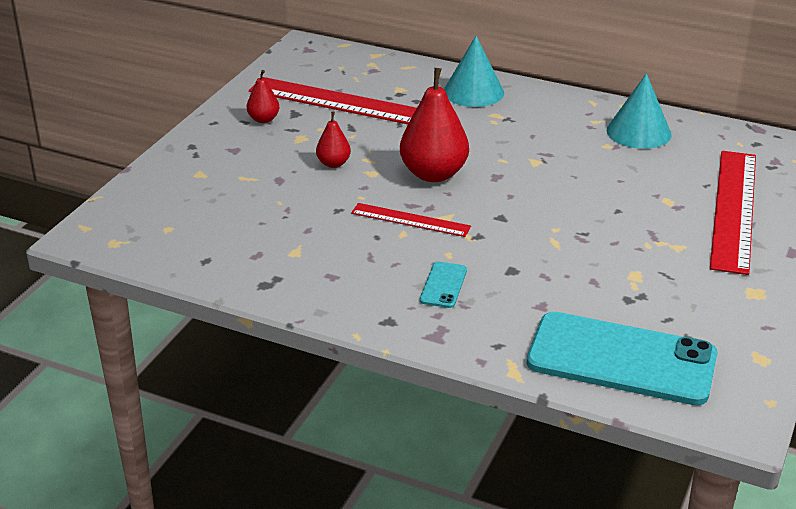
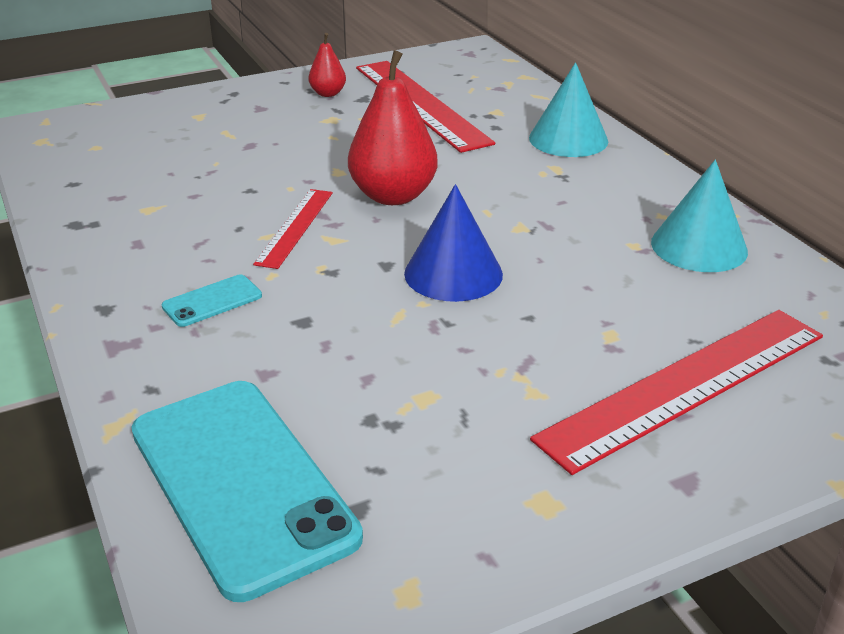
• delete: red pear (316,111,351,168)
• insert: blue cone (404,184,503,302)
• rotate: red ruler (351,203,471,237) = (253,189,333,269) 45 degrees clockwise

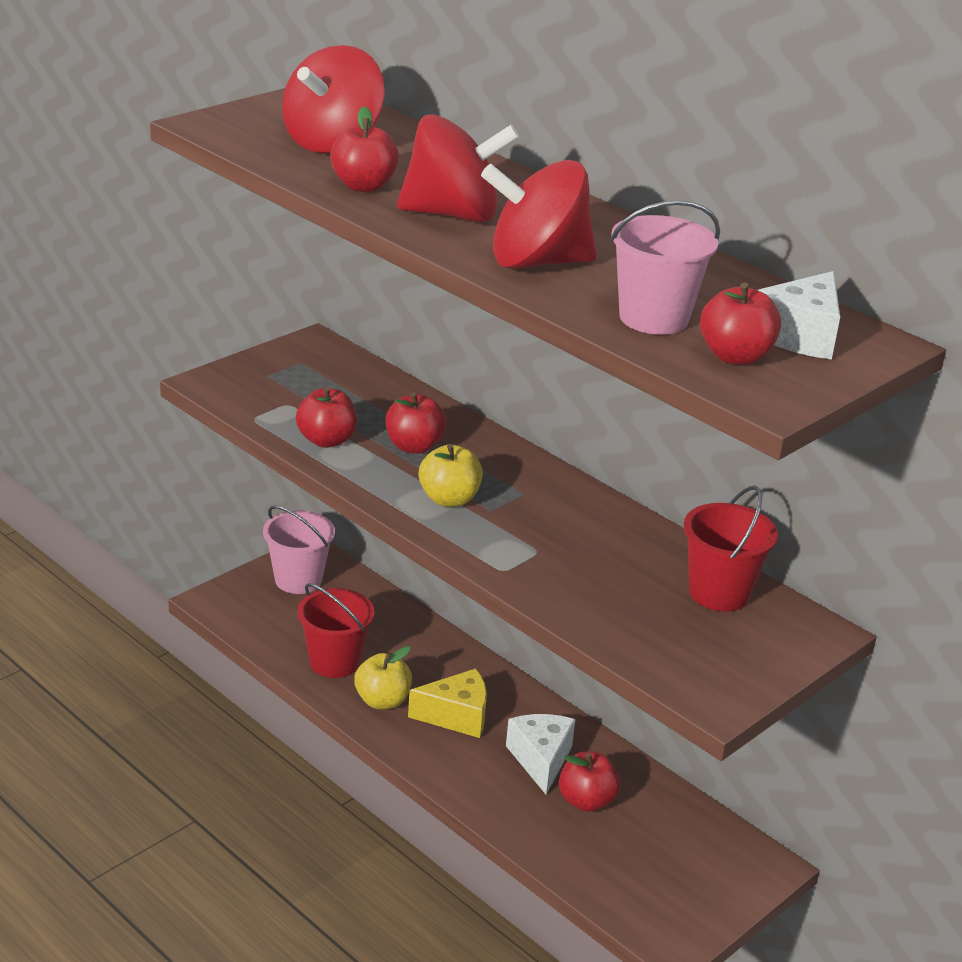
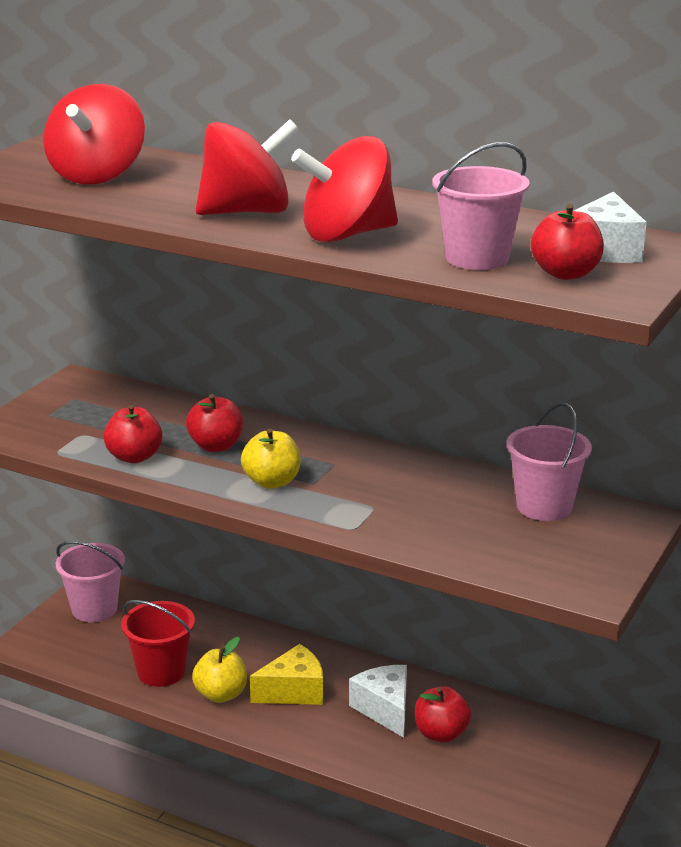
• delete: red apple (330,106,399,192)
• recolor: red bucket (684,486,778,611) to pink bucket (506,402,592,521)

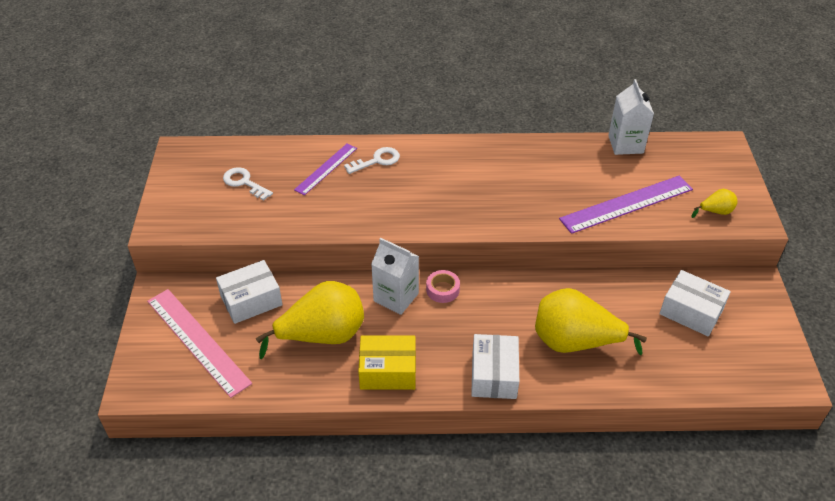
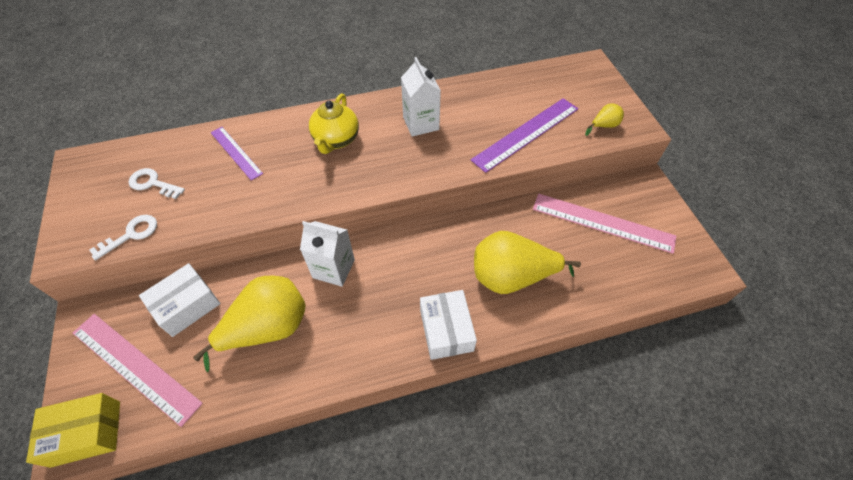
• delete: pink tape (426,270,460,303)
• insert: yellow teapot (309,94,359,154)
• move: white key (344,147,400,174) to (89,215,157,260)
• move: yellow box (358,335,416,390) to (26,393,120,468)
• move: white carton (608,79,654,155) to (401,57,441,137)
• replace: white box (660,270,731,336) to pink ruler (533,194,676,254)
• rotate: purple ruler (294,144,357,195) = (211,127,263,181) 60 degrees counterclockwise

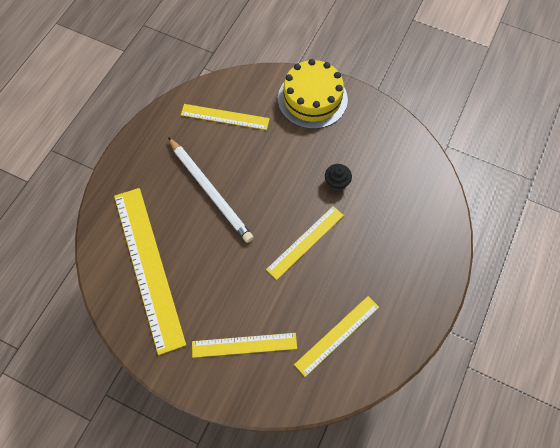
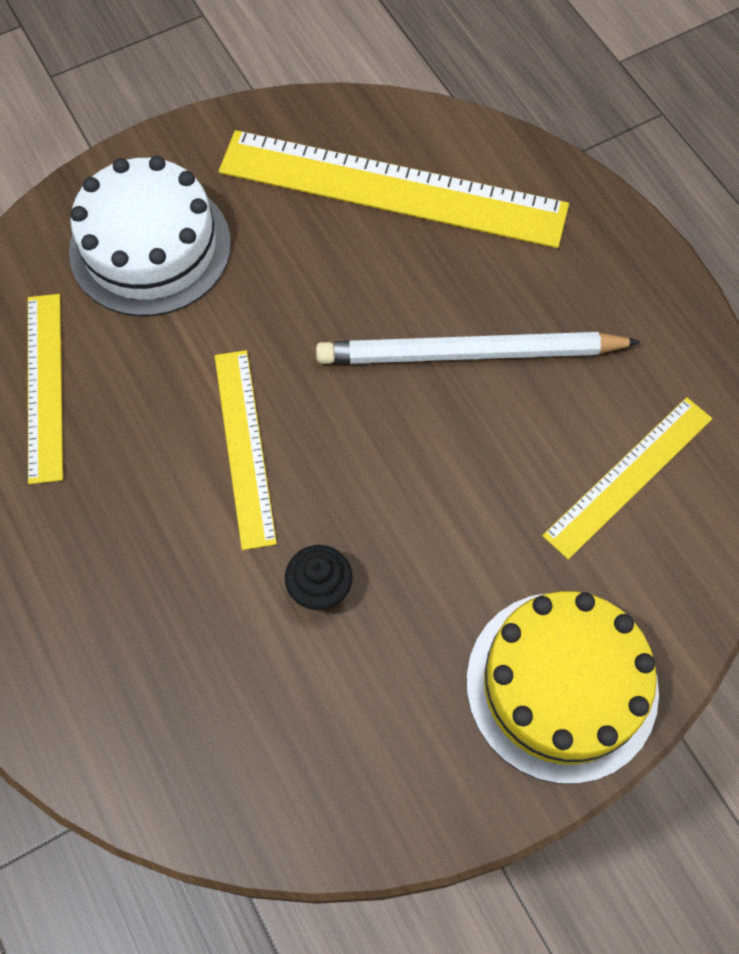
• replace: yellow ruler (192,333,297,358) to white cake (69,156,231,316)

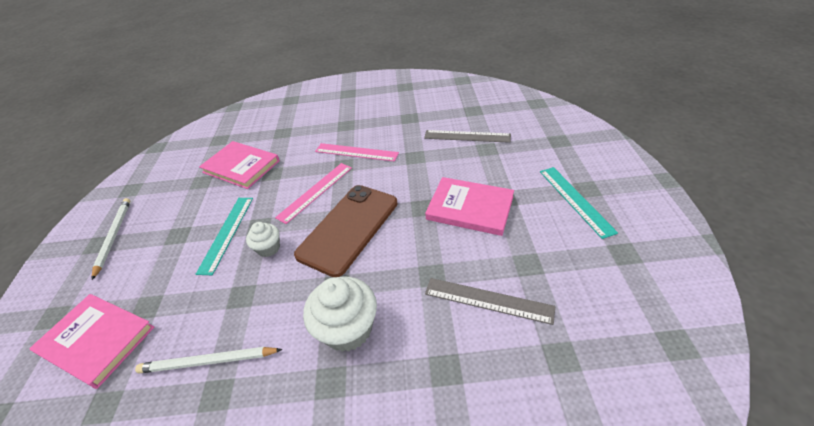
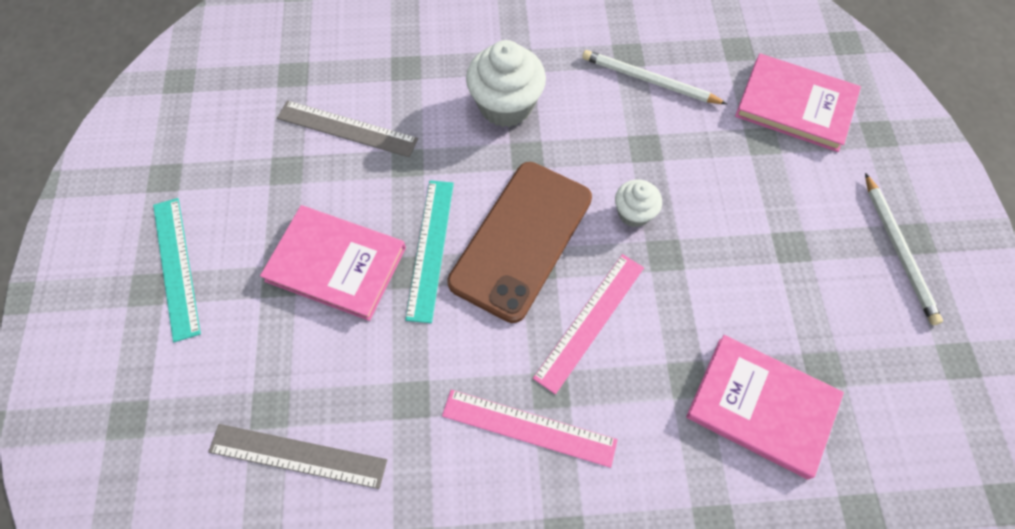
• move: turquoise ruler (196,198,253,275) to (405,180,454,323)
• rotate: white pencil (135,347,283,373) = (582,50,727,104) 150 degrees counterclockwise

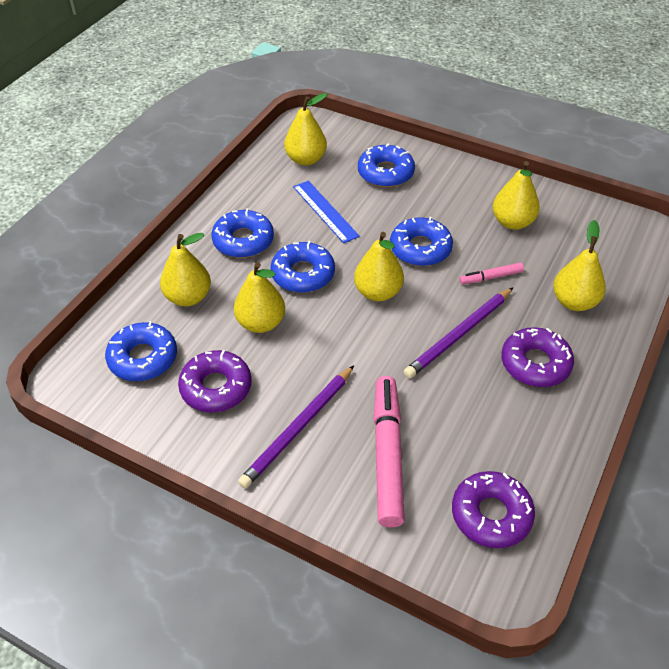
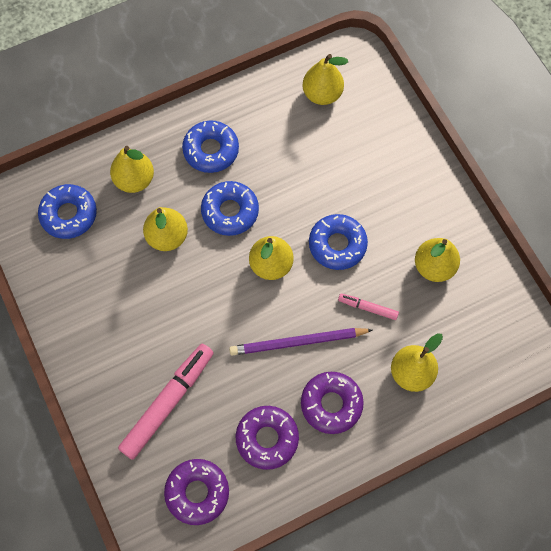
• delete: purple pencil (238,365,354,489)
• delete: blue ruler (293,180,360,243)
• delete: blue donut (358,143,415,187)
• move: purple donut (178,350,252,412) to (235,406,299,470)

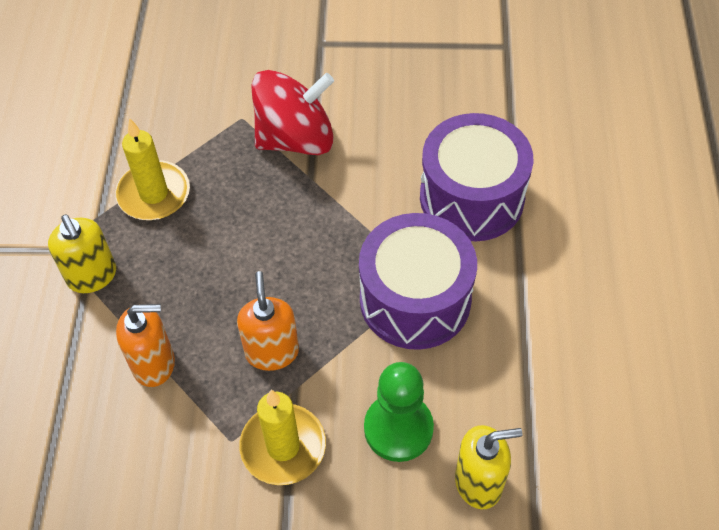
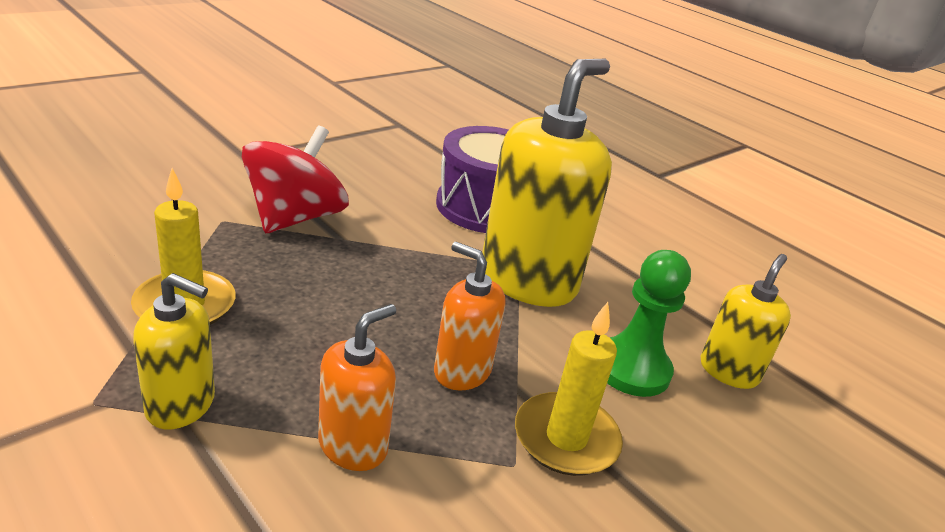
• replace: purple drum (359,213,477,350) to yellow soap dispenser (482,59,612,307)

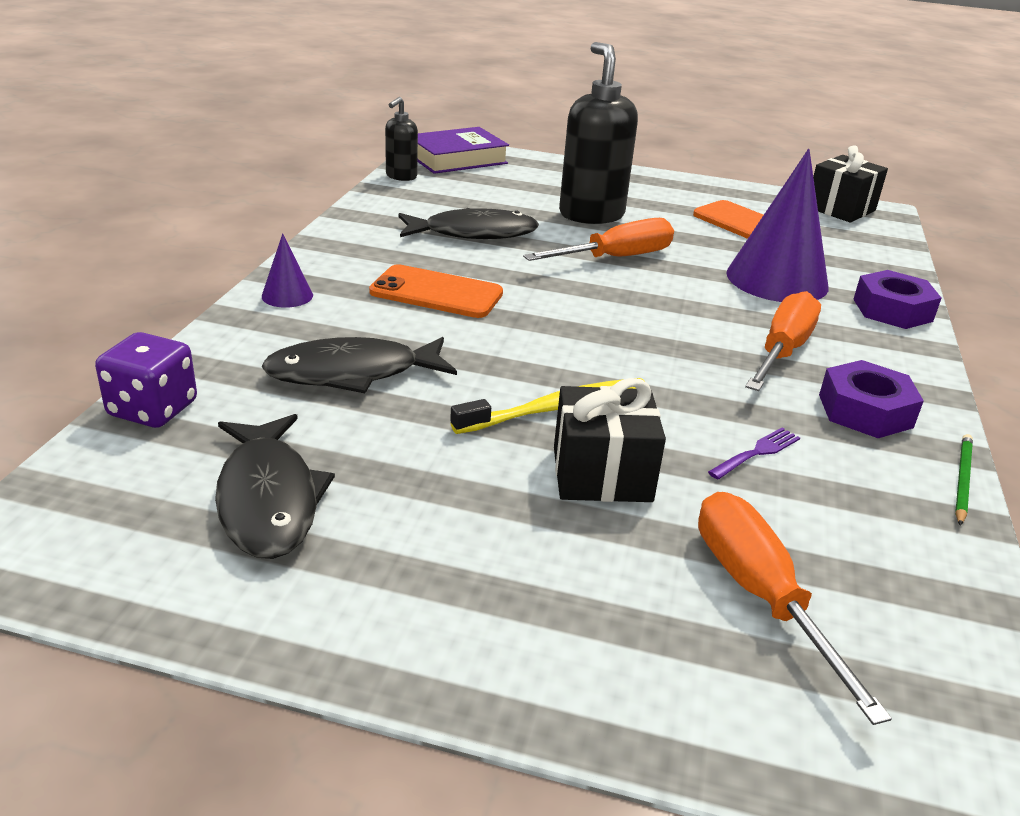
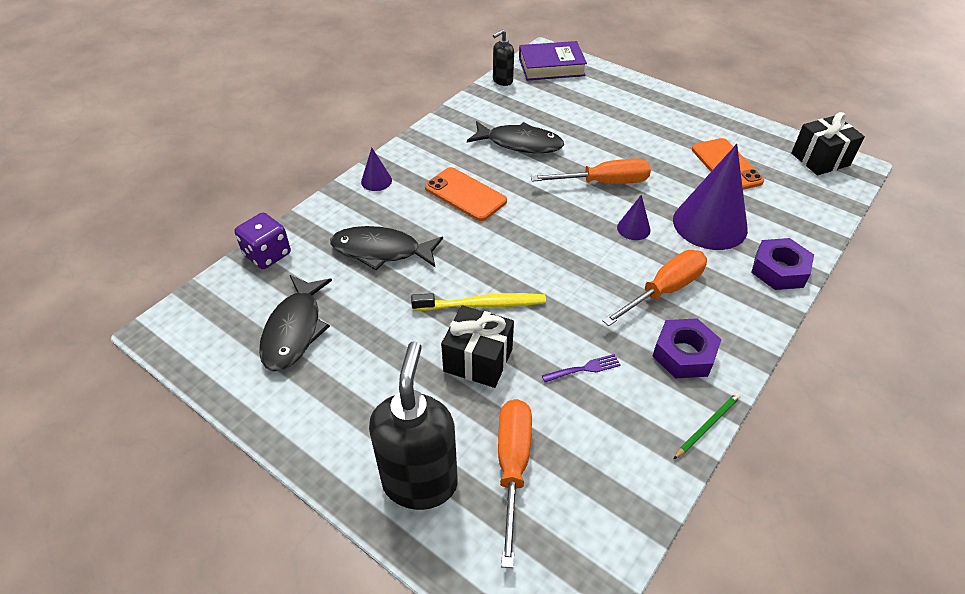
• insert: purple cone (617,195,651,240)
• move: black soap dispenser (559,42,638,224) to (369,341,458,510)

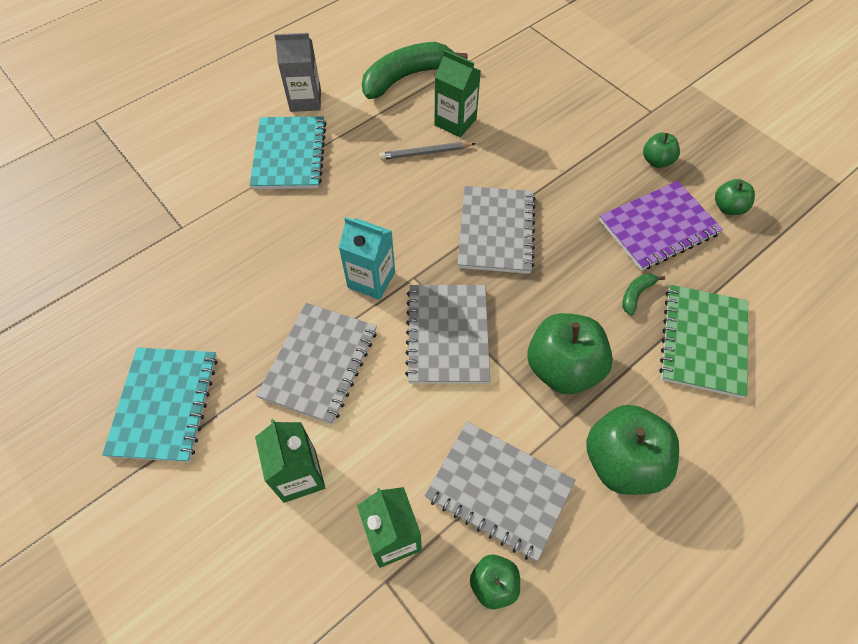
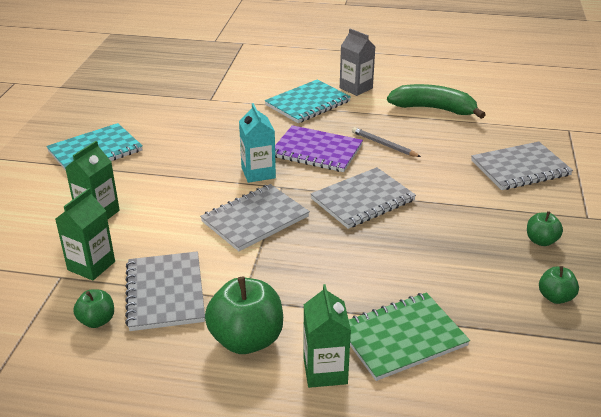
• delete: green apple (527,313,613,394)
• delete: green banana (622,273,665,315)
• move: grey notebook (256,303,377,424) to (471,142,573,190)
• move: green carton (434,50,481,137) to (304,284,351,388)
• move: purple notebook (599,181,723,271) to (275,125,363,172)

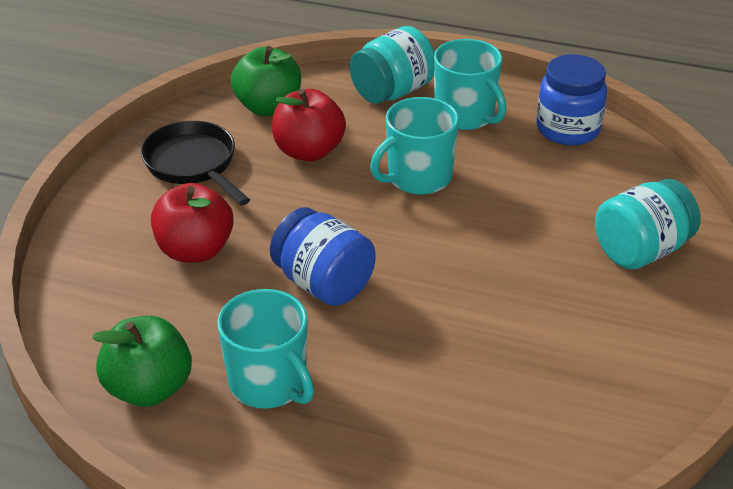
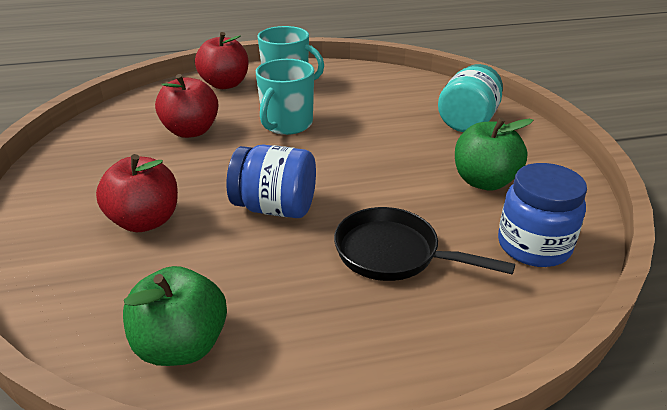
• delete: turquoise mug (217,289,314,409)
• move: black pan (141,121,250,206) to (334,207,515,281)
• move: green apple (231,46,301,116) to (455,117,534,191)
• move: blue jar (536,54,607,145) to (498,163,587,267)
• replace: turquoise jar (350,26,434,104) to red apple (195,32,248,89)

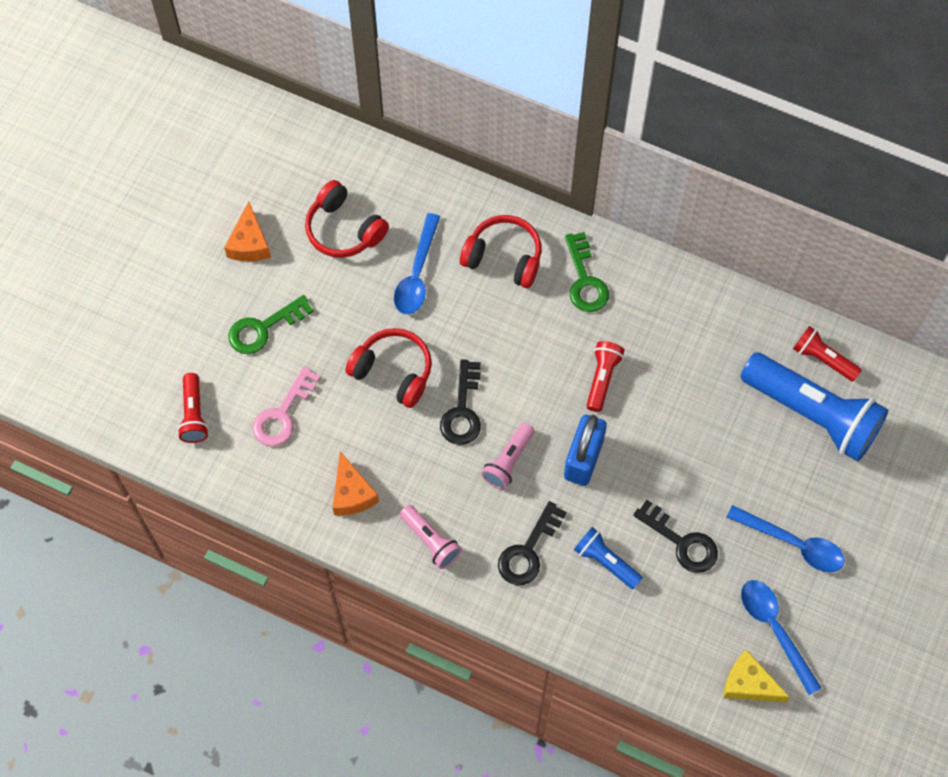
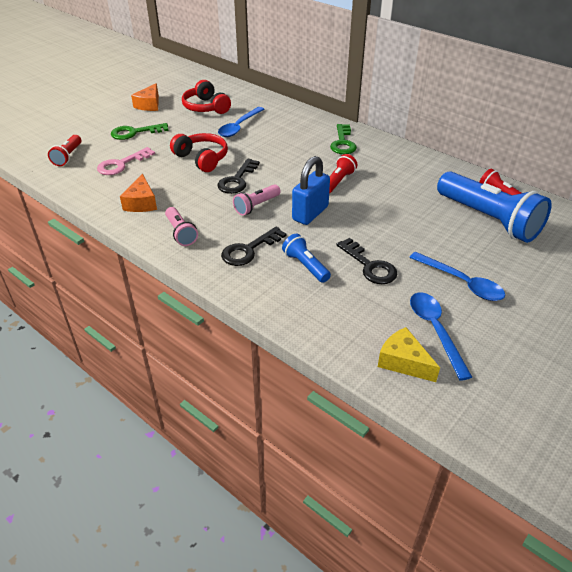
• delete: red headphones (460,215,542,288)

